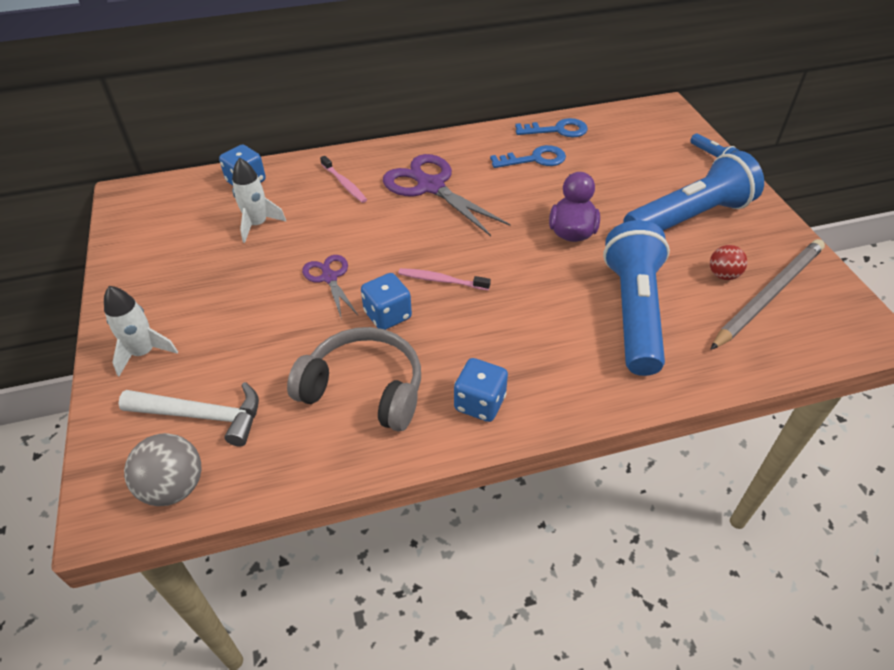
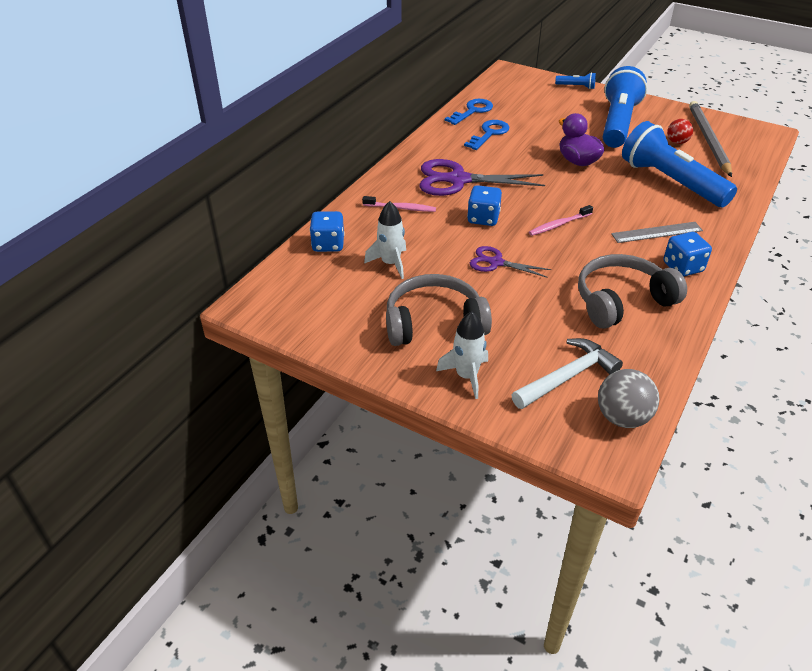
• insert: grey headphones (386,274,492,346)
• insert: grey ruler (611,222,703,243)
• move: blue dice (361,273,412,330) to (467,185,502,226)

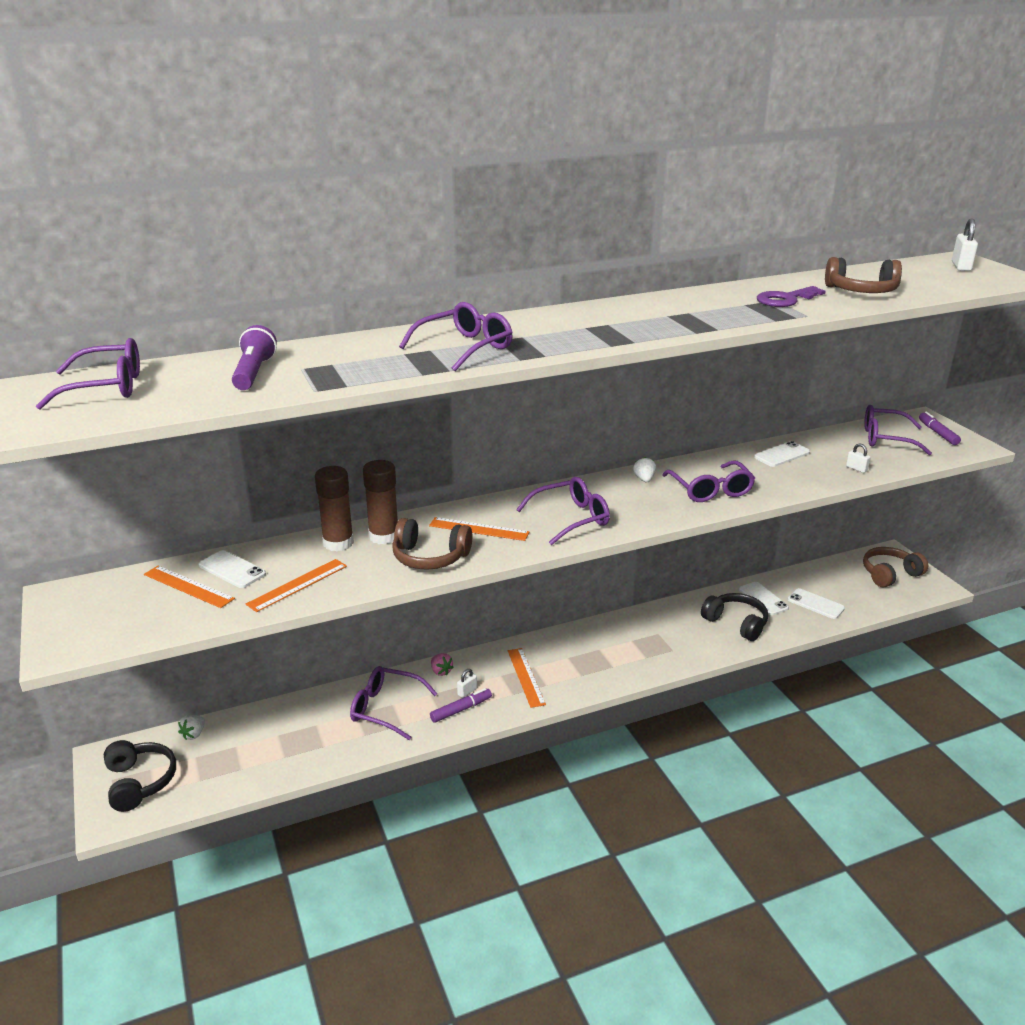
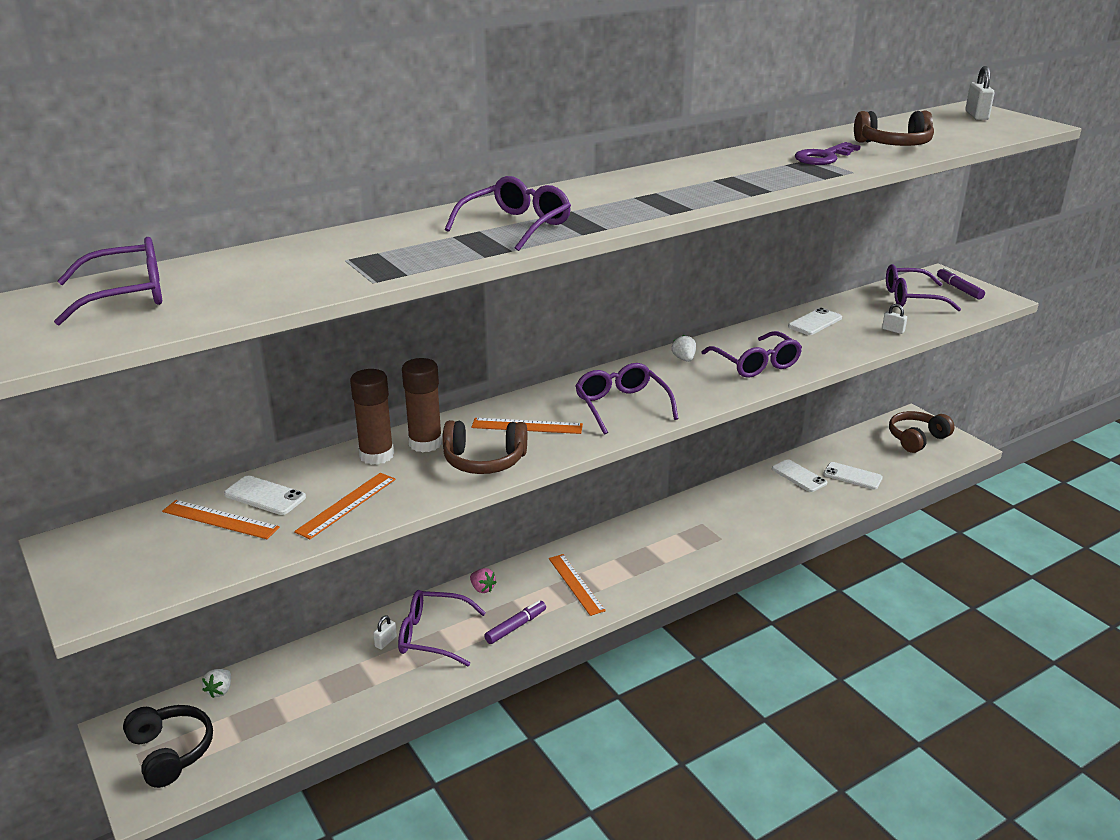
• delete: purple flashlight (232,325,277,390)
• delete: black headphones (701,593,768,641)
• move: white padlock (457,669,477,698) to (373,615,397,650)
• rotate: purple glasses (516,477,610,545) = (575,363,678,435) 75 degrees counterclockwise

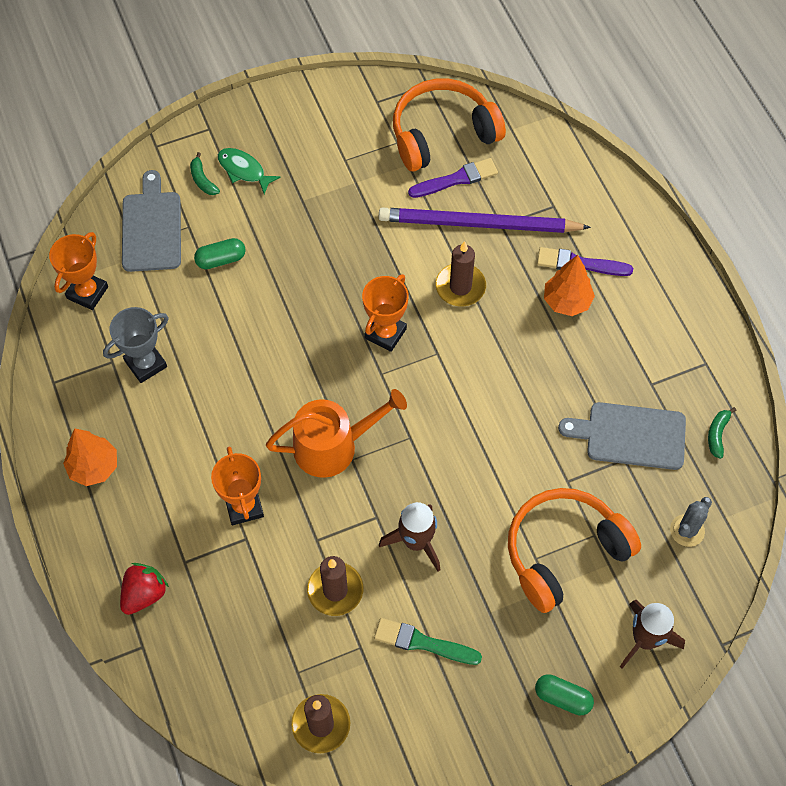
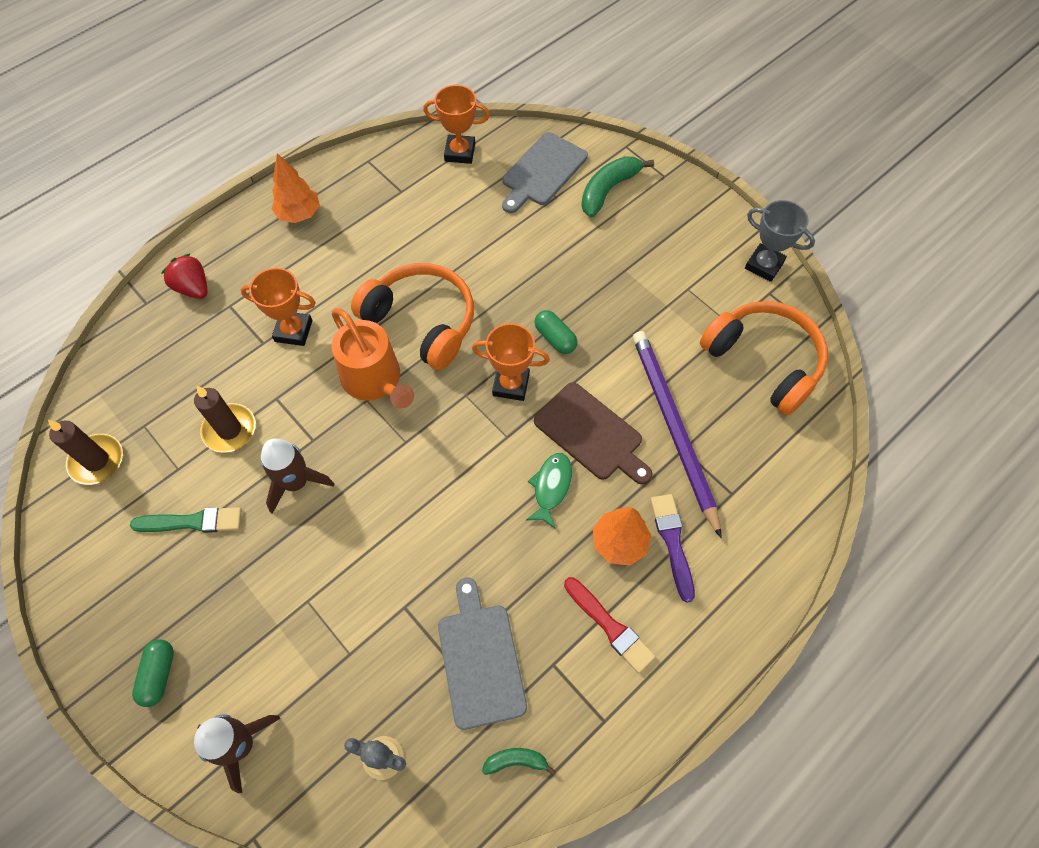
• delete: purple brush (408,158,498,198)
• insert: red brush (564,577,656,673)
• move: grey trophy (103,307,169,383) to (745,200,815,282)
• move: green capsule (194,238,246,269) to (534,310,577,354)
• move: green fish (218,148,281,194) to (526,453,572,528)
• move: orange headphones (508,488,641,613) to (351,263,474,370)
• replace: brown candle (436,241,486,307) to brown cutting board (534,382,652,485)
• rotate: red strawberry (120,563,169,615) = (161,253,208,299) 150 degrees counterclockwise
• rotate: grey cutting board (122,170,181,272) = (502,132,588,213) 150 degrees clockwise
• rotate: orange trophy (211,446,264,525) = (241,268,316,346) 45 degrees clockwise
• rotate: green brush (374,618,482,665) = (130,507,242,533) 90 degrees clockwise
• resize: green banana (190,152,220,195) = (581,156,654,218) x1.87

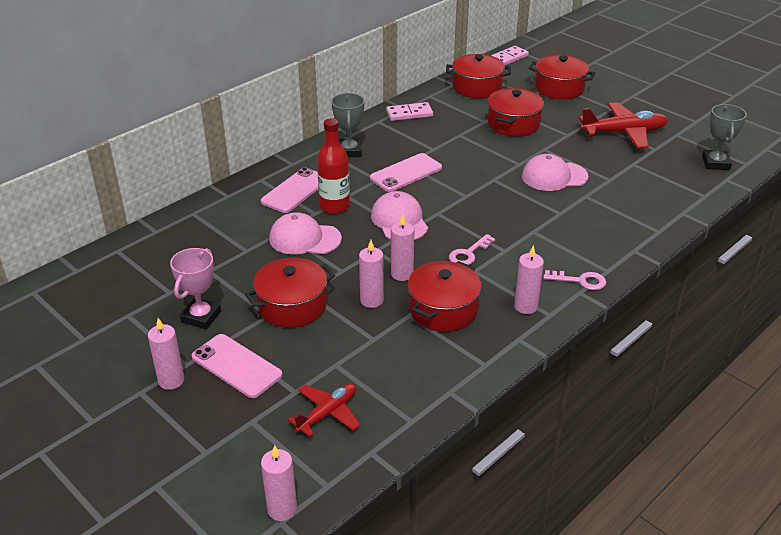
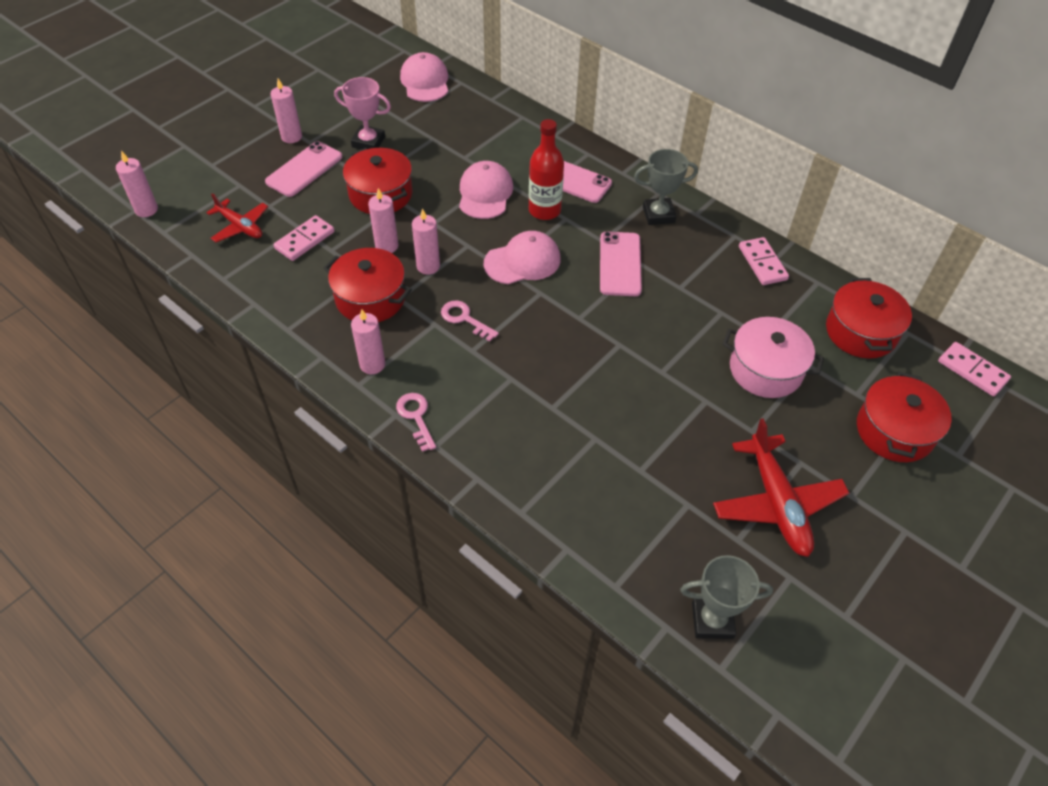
• insert: pink domino (273,215,335,261)
• move: pink cap (522,154,588,191) to (400,52,448,102)
• recolor: red pot (488,88,544,137) to pink pot (723,317,824,398)
• rotate: pink phone (370,153,442,192) = (600,232,642,296) 45 degrees clockwise
• rotate: pink key (543,270,606,290) = (396,393,436,452) 150 degrees clockwise

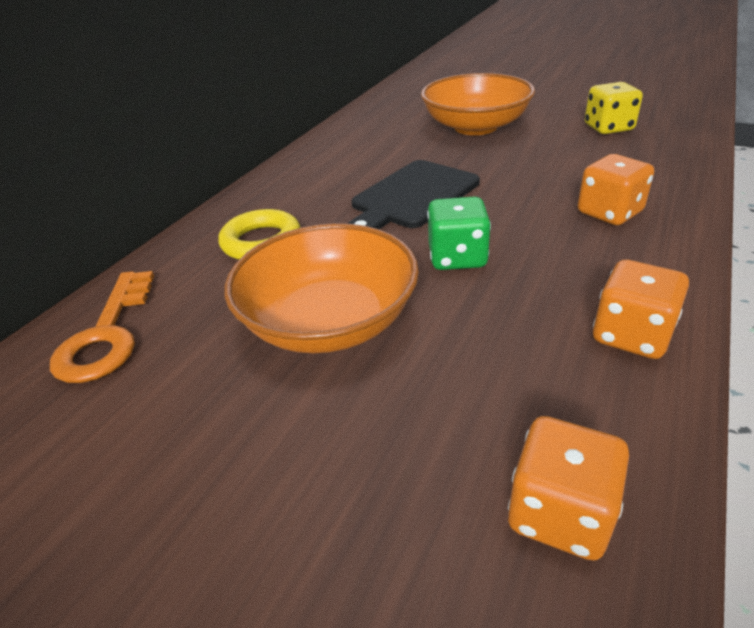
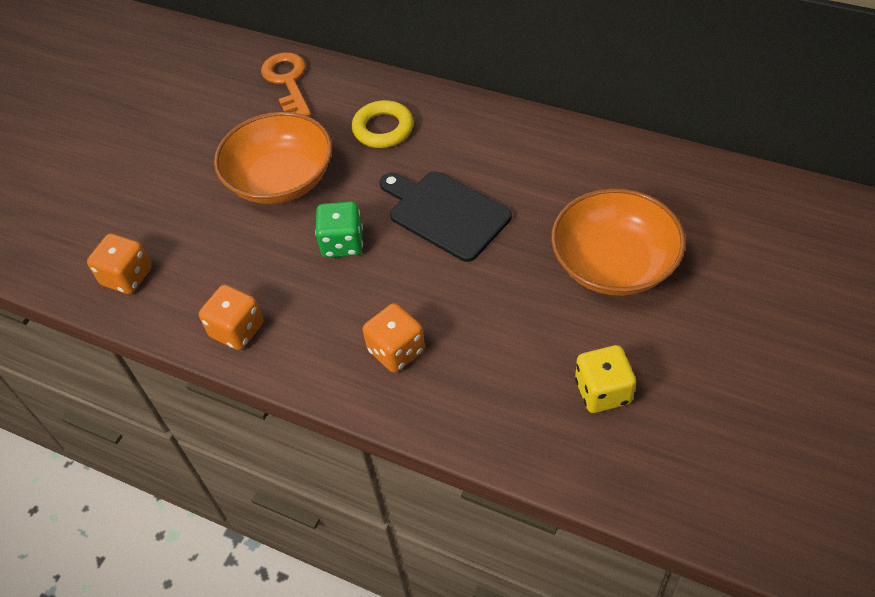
• rotate: orange key (50,271,154,383) = (261,52,311,117) 75 degrees clockwise

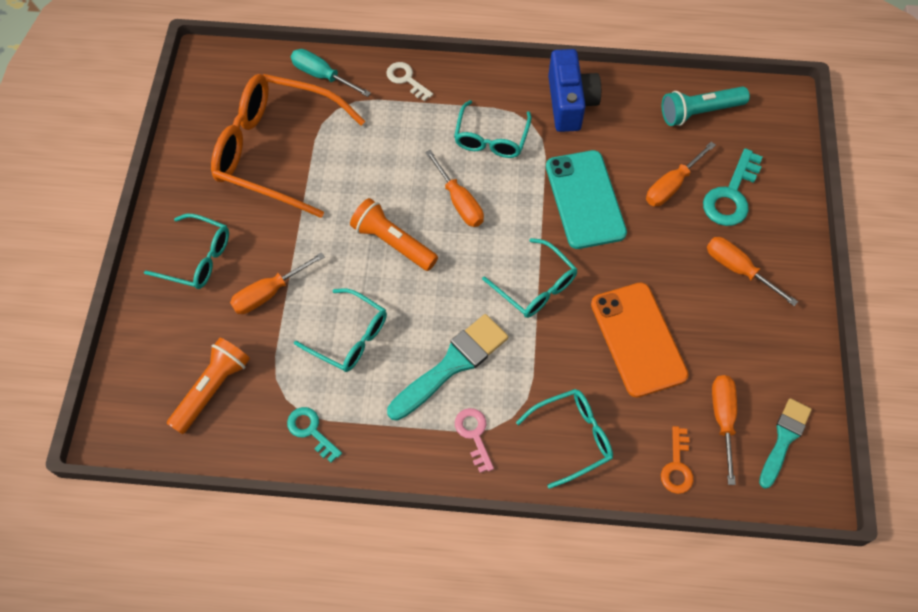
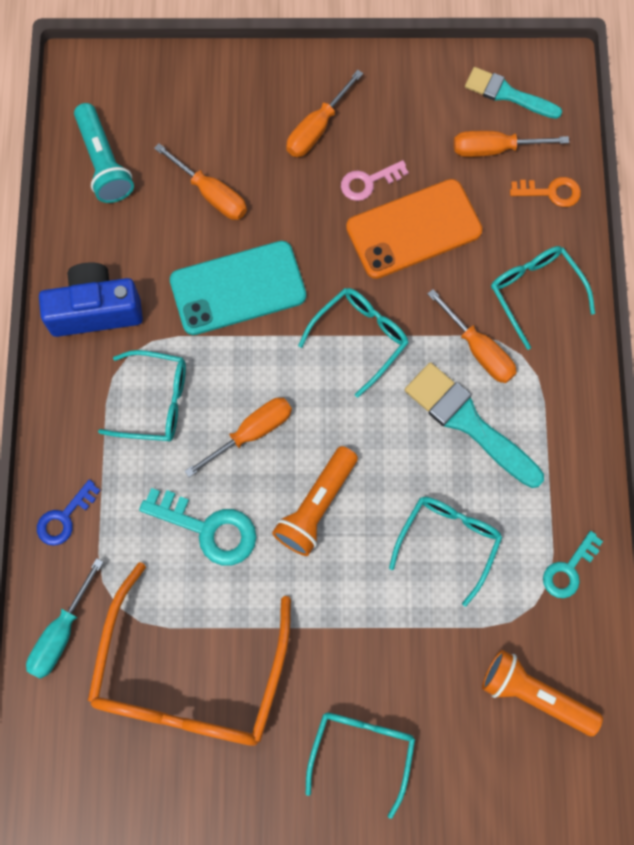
• move: orange screwdriver (230,252,325,314) to (427,289,517,383)
• move: pink key (455,408,494,473) to (341,160,409,201)
• move: turquoise key (703,148,763,226) to (139,488,256,565)
• recolor: white key (386,62,433,101) to blue key (37,480,101,546)

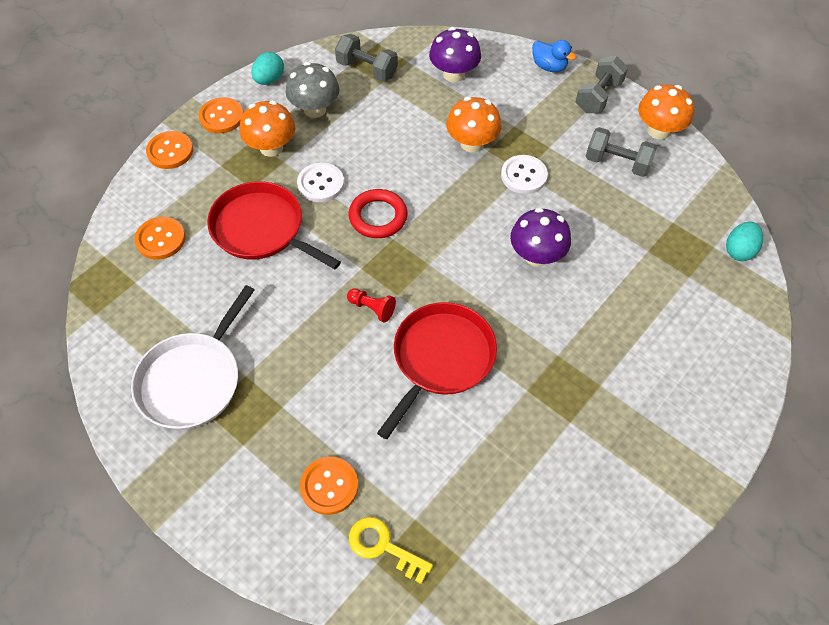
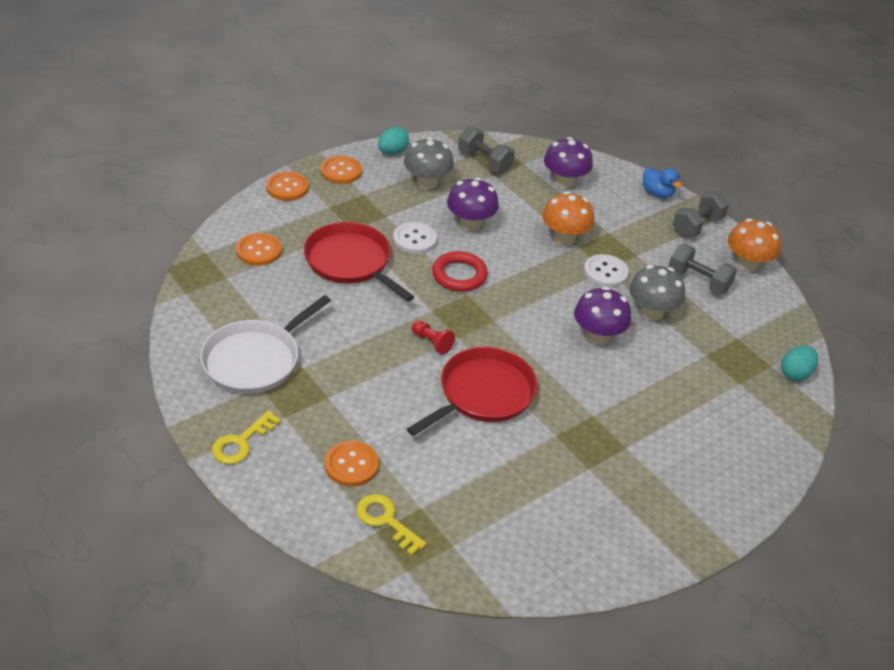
• delete: orange mushroom (240,101,295,157)
• insert: yellow key (212,410,281,464)
• insert: purple mushroom (447,178,499,231)
• insert: grey mushroom (629,265,685,321)

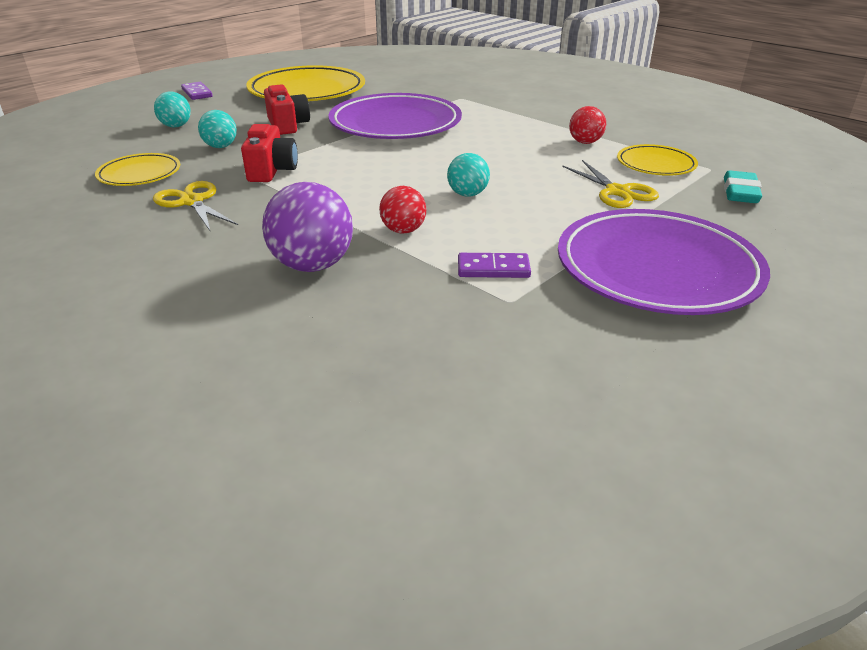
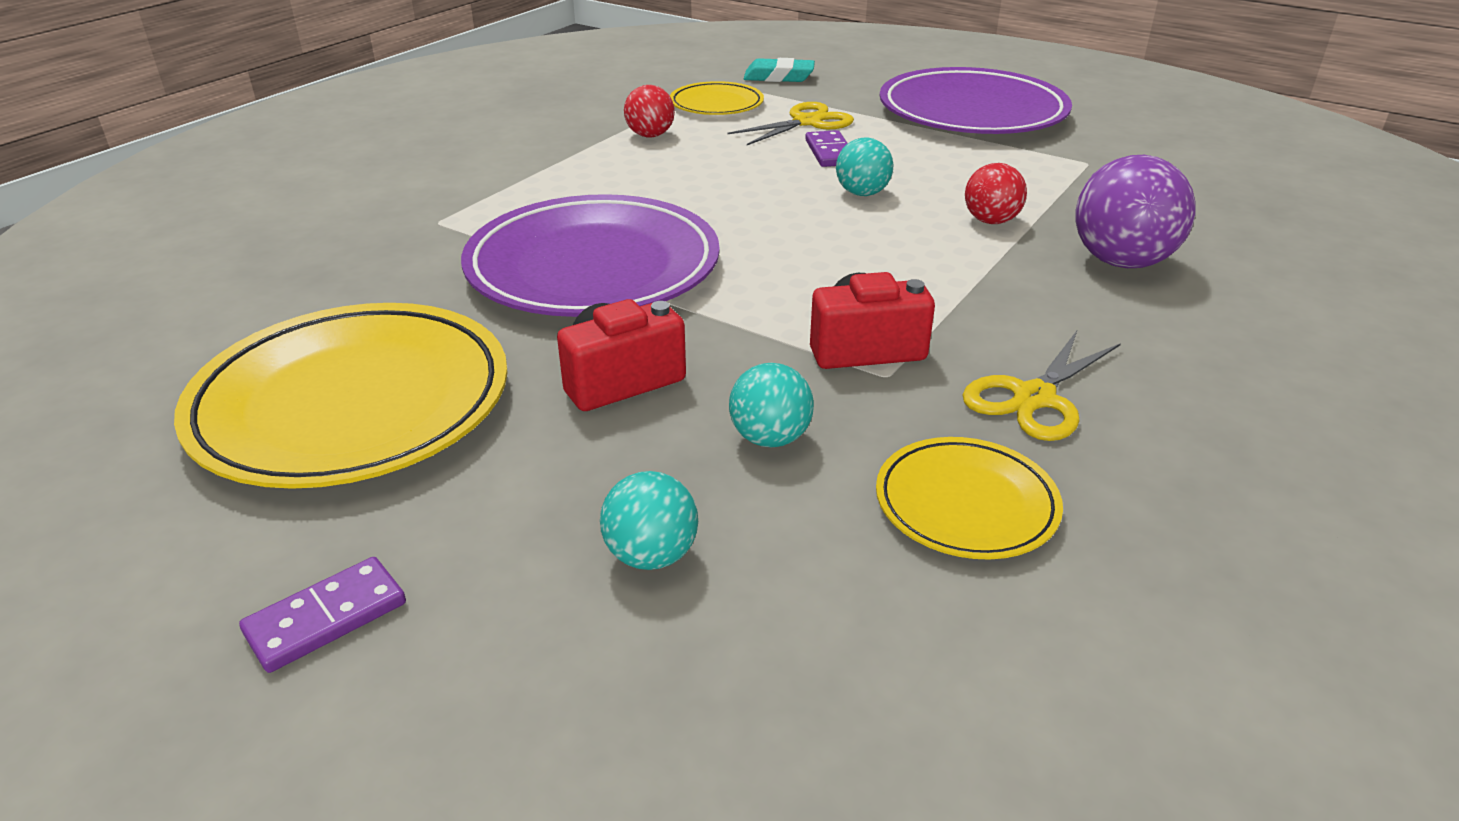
• move: purple domino (458,253,531,278) to (805,130,848,167)

